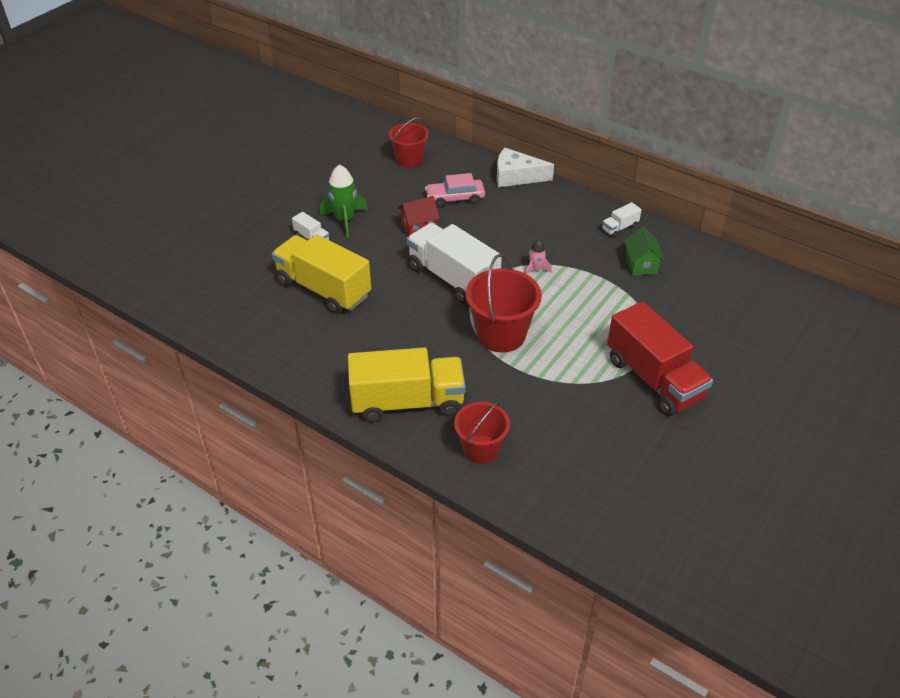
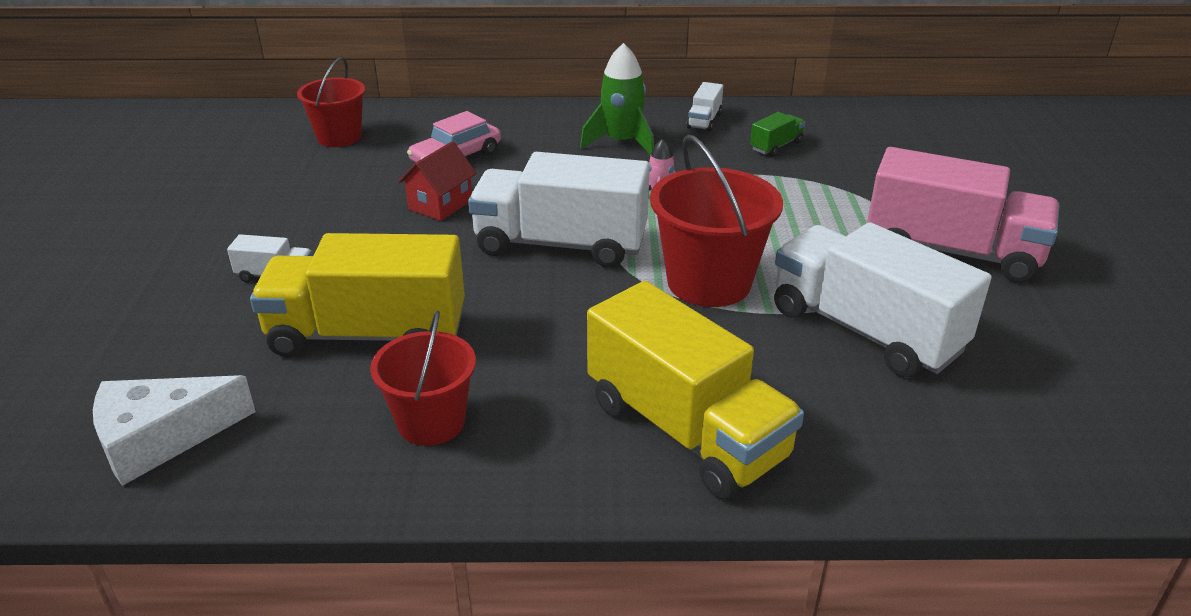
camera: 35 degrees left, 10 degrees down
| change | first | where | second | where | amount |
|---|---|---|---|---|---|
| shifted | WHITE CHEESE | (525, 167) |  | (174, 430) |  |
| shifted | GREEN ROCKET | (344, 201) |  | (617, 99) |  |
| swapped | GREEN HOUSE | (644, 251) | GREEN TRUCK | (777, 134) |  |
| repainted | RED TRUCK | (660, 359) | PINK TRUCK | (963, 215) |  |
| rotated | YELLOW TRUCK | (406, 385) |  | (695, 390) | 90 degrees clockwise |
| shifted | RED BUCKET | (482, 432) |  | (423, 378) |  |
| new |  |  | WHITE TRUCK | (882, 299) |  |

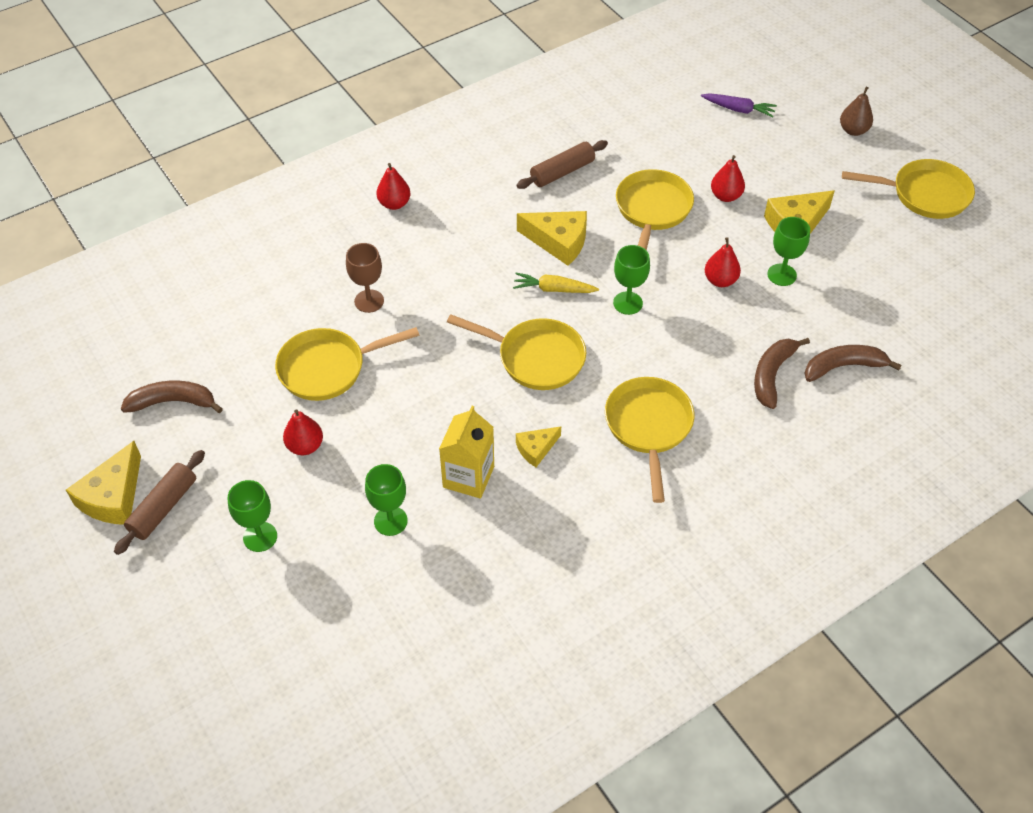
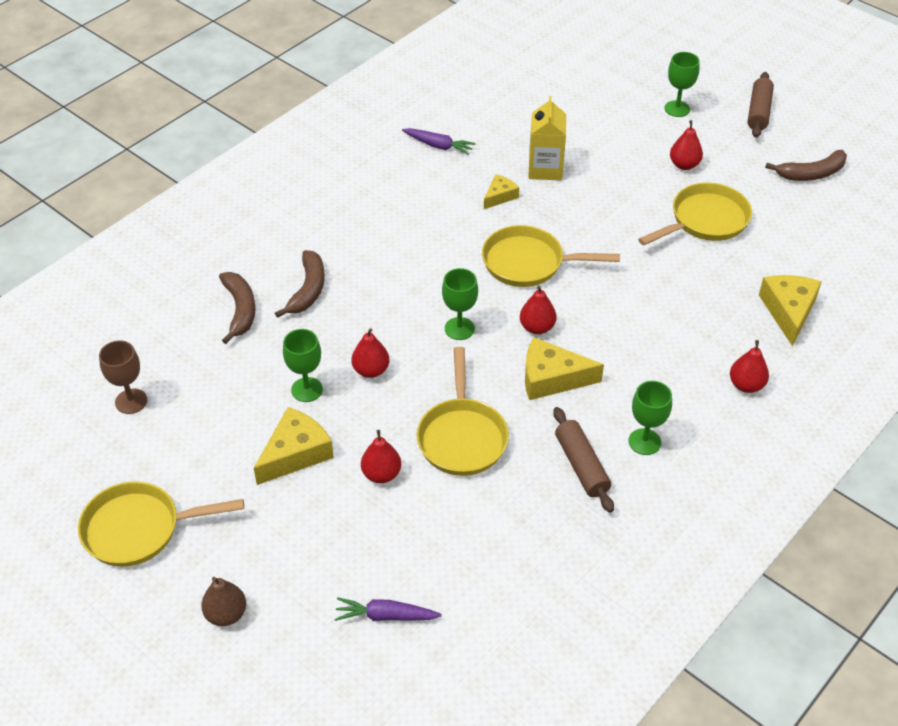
camera: 165 degrees right, 5 degrees down
| change | first | where | second | where | amount |
|---|---|---|---|---|---|
| rotated | BROWN ROLLING PIN | (562, 164) |  | (583, 460) | 60 degrees counterclockwise |
| shifted | BROWN GOBLET | (365, 278) |  | (123, 377) |  |
| swapped | YELLOW CARROT | (556, 283) | RED PEAR | (538, 309) |  |
| rotated | BROWN BANANA | (853, 363) |  | (237, 308) | 75 degrees counterclockwise |
| gone | YELLOW PAN | (650, 440) |  |  |  |
| shifted | YELLOW CHEESE | (103, 483) |  | (790, 310) |  |
| shifted | GREEN GOBLET | (386, 500) |  | (650, 418) |  |
| new |  |  | PURPLE CARROT | (439, 141) |  |

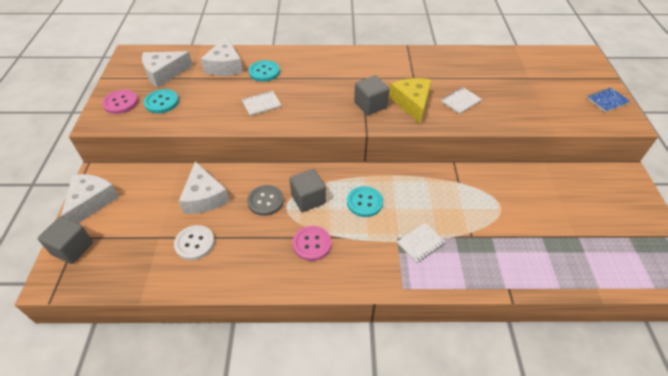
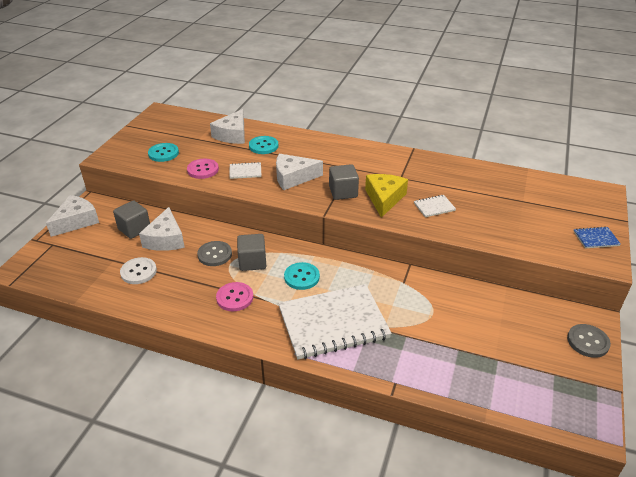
camera: 20 degrees right, 10 degrees down
| change | first | where | second | where | amount |
|---|---|---|---|---|---|
| shifted | WHITE CHEESE | (167, 69) |  | (299, 172) |  |
| shifted | PINK BUTTON | (120, 102) |  | (203, 169) |  |
| shifted | GREY CUBE | (65, 240) |  | (131, 219) |  |
| scaled | WHITE NOTEBOOK | (421, 243) |  | (335, 322) | x2.46 |
| new |  |  | GREY BUTTON | (589, 341) |  |

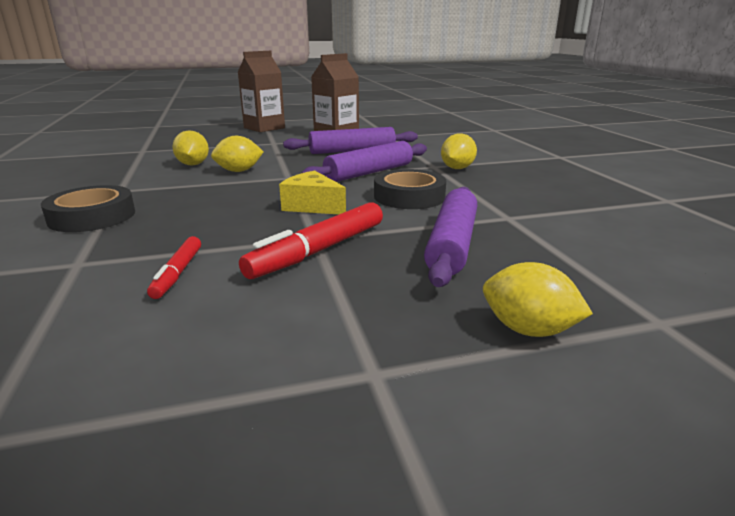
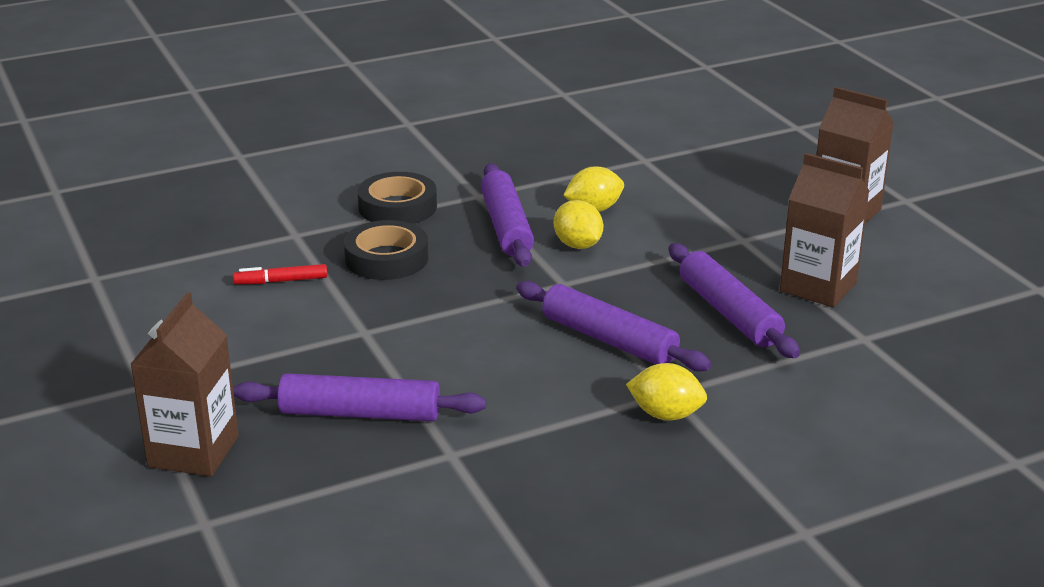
camera: 80 degrees right, 5 degrees up
| change | first | where | second | where | amount |
|---|---|---|---|---|---|
| shifted | BLACK TAPE | (410, 189) |  | (386, 250) |  |
| gone | YELLOW CHEESE | (312, 192) |  |  |  |
| gone | RED MARKER | (311, 240) |  |  |  |
| swapped | YELLOW LEMON | (538, 299) | BROWN CARTON | (184, 384) |  |
| new |  |  | PURPLE ROLLING PIN | (507, 215) |  |

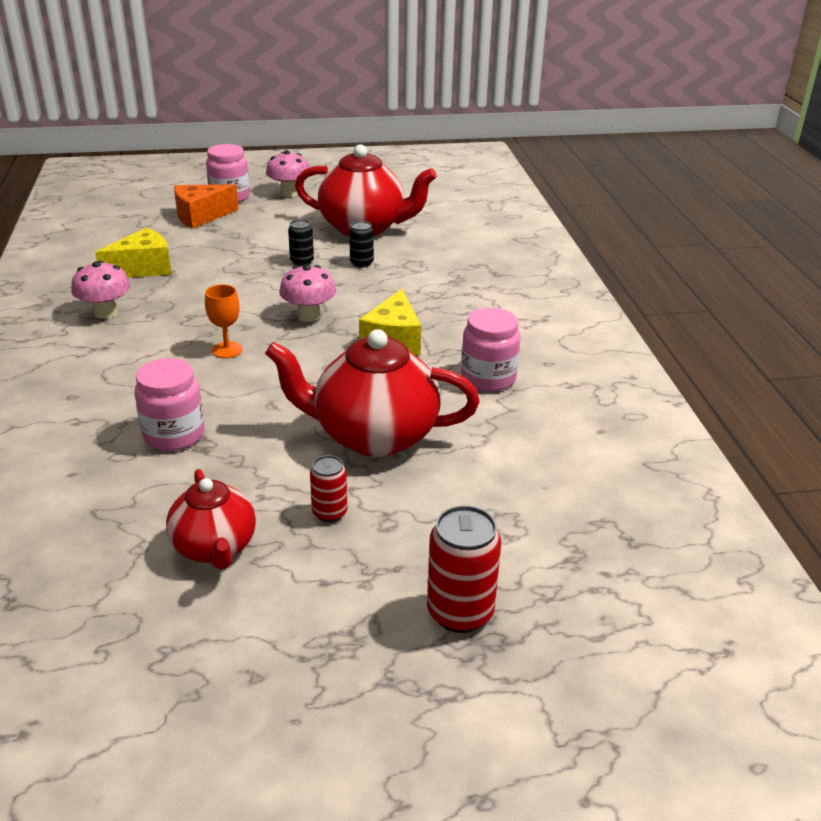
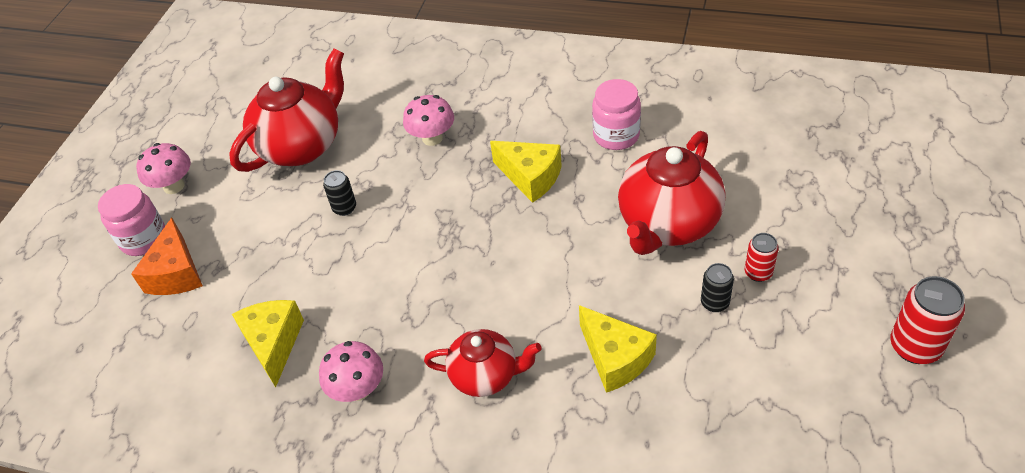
camera: 60 degrees left, 15 degrees up
| change | first | where | second | where | amount |
|---|---|---|---|---|---|
| shifted | BLACK CAN | (361, 244) |  | (717, 287) |  |
| shifted | PINK MUSHROOM | (307, 293) |  | (428, 120) |  |
| gone | ORANGE GOBLET | (224, 321) |  |  |  |
| swapped | PINK JAR | (170, 404) | YELLOW CHEESE | (618, 349) |  |
| shifted | RED TEAPOT | (211, 519) |  | (483, 363) |  |
| shifted | RED CAN | (464, 569) |  | (927, 320) |  |

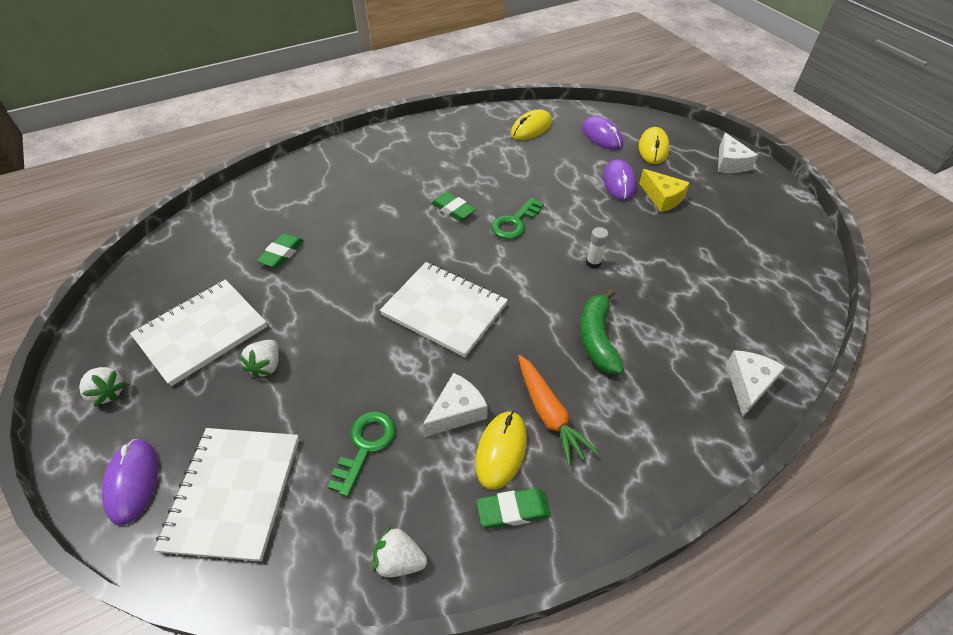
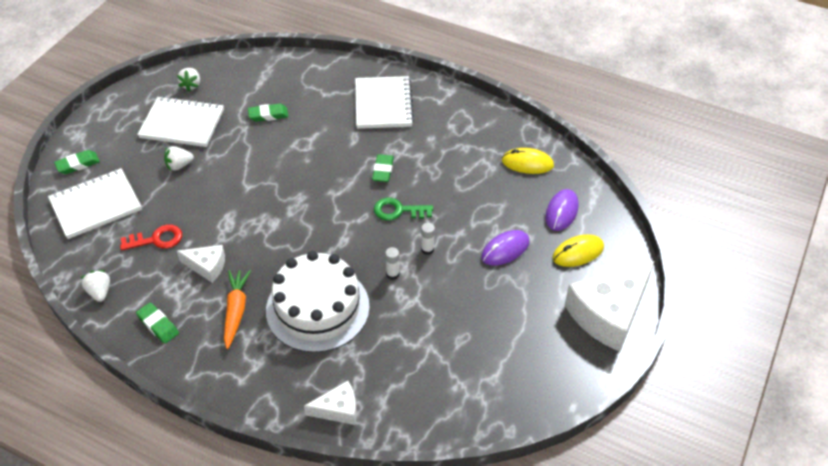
camera: 55 degrees right, 0 degrees up
| change | first | where | second | where | amount |
|---|---|---|---|---|---|
| scaled | WHITE CHEESE | (738, 152) |  | (609, 306) | x1.98 |
| gone | YELLOW CHEESE | (664, 190) |  |  |  |
| shifted | WHITE NOTEBOOK | (444, 309) |  | (384, 102) |  |
| swapped | GREEN BANANA | (602, 331) | WHITE CAKE | (318, 302) |  |
| rotated | ORANGE CARROT | (558, 410) |  | (237, 309) | 150 degrees clockwise |
| shifted | WHITE STRAWBERRY | (103, 387) |  | (188, 80) |  |
| repainted | GREEN KEY | (361, 454) | RED KEY | (151, 237) |  |
| gone | YELLOW MOUSE | (501, 450) |  |  |  |
| swapped | PURPLE MOUSE | (130, 482) | GREEN ERASER | (77, 162) |  |
| new |  |  | WHITE GLUE STICK | (428, 239) |  |

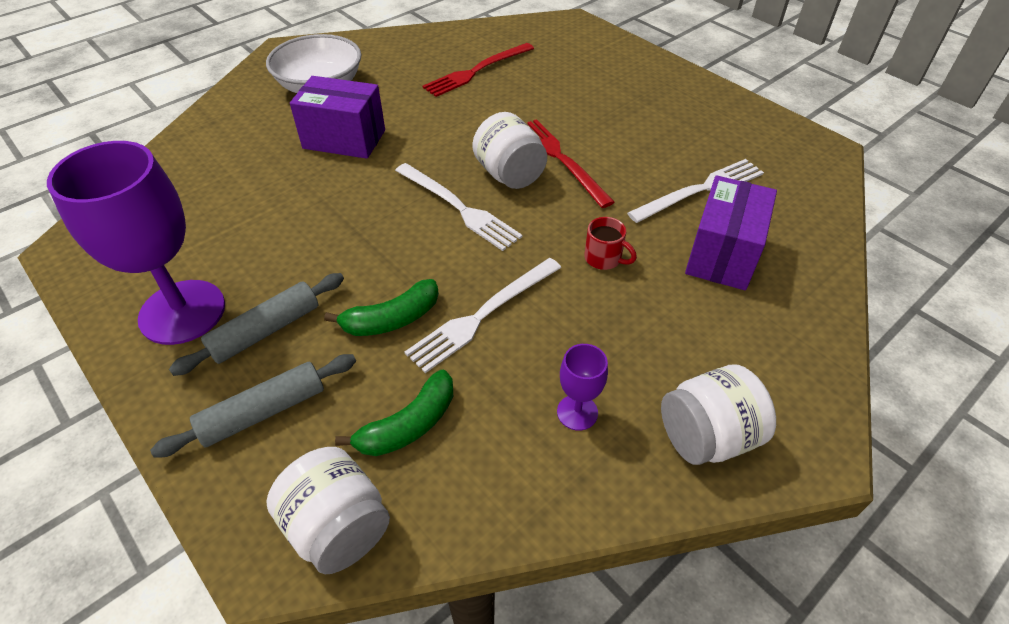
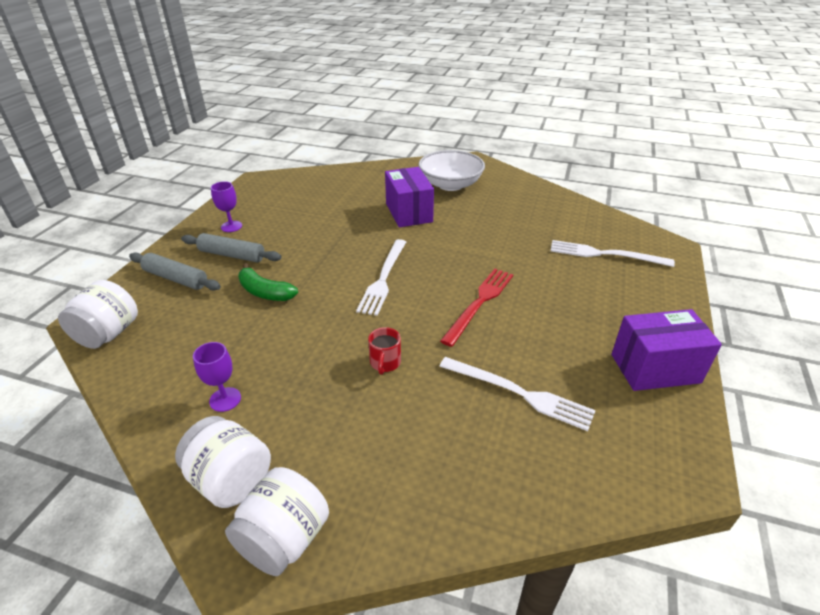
camera: 60 degrees right, 10 degrees down
| change | first | where | second | where | amount |
|---|---|---|---|---|---|
| gone | RED FORK | (478, 70) |  |  |  |
| shifted | WHITE JAR | (509, 150) |  | (277, 521) |  |
| scaled | PURPLE GOBLET | (136, 243) |  | (226, 206) | x0.44 |
| shifted | PURPLE BOX | (731, 232) |  | (666, 350) |  |
| shifted | WHITE FORK | (483, 315) |  | (613, 253) |  |
| gone | GREEN BANANA | (394, 413) |  |  |  |

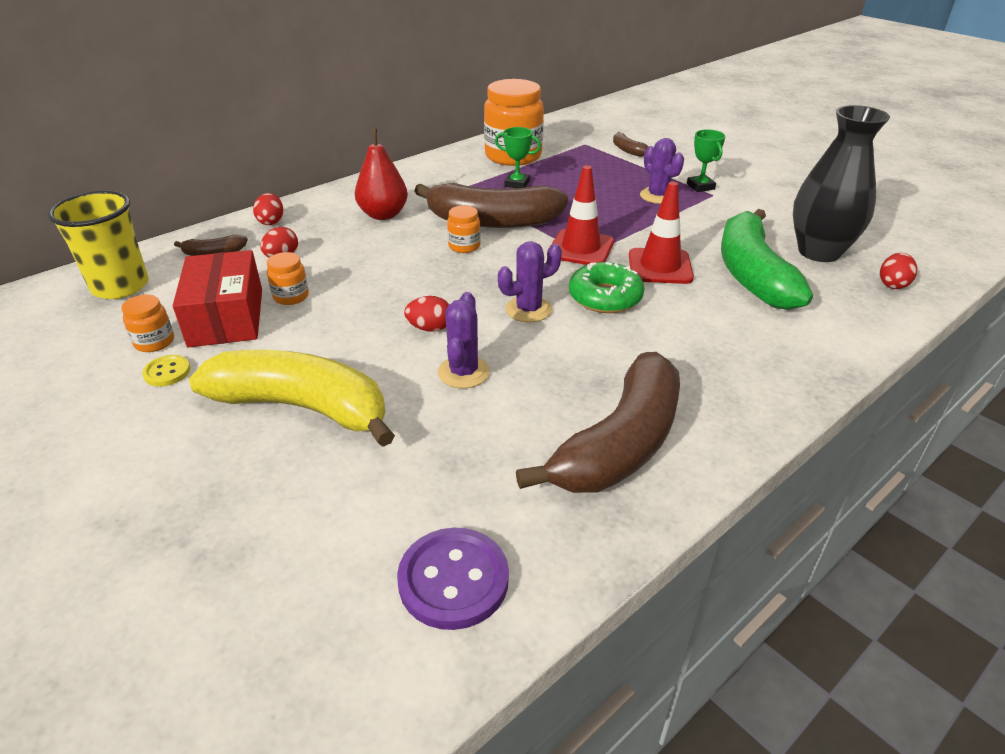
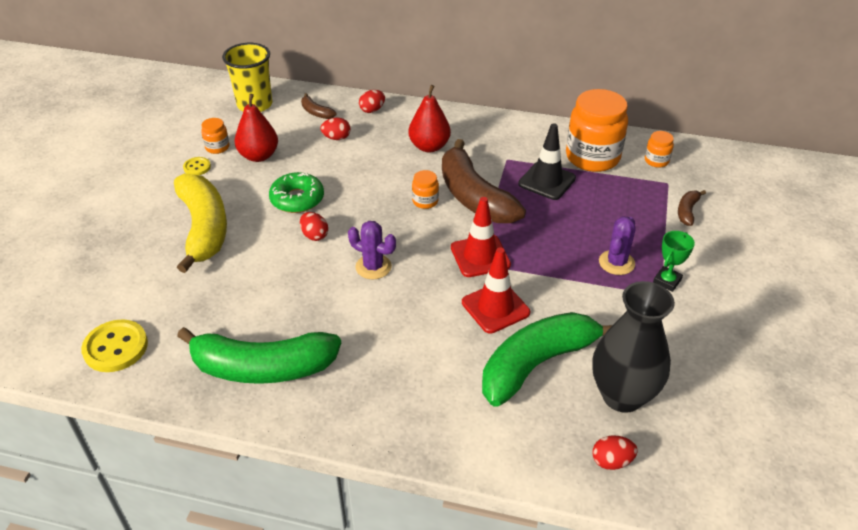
camera: 55 degrees right, 5 degrees up
| change | first | where | second | where | amount |
|---|---|---|---|---|---|
| swapped | GREEN TROPHY | (518, 157) | BLACK TRAFFIC CONE | (547, 161) |  |
| swapped | RED BOX | (217, 298) | RED PEAR | (256, 128) |  |
| shifted | ORANGE JAR | (288, 278) |  | (659, 149) |  |
| shifted | GREEN DONUT | (606, 287) |  | (296, 192) |  |
| gone | PURPLE CACTUS | (464, 340) |  |  |  |
| repainted | BROWN BANANA | (598, 422) | GREEN BANANA | (259, 355) |  |
| repainted | PURPLE BUTTON | (453, 579) | YELLOW BUTTON | (114, 345) |  |

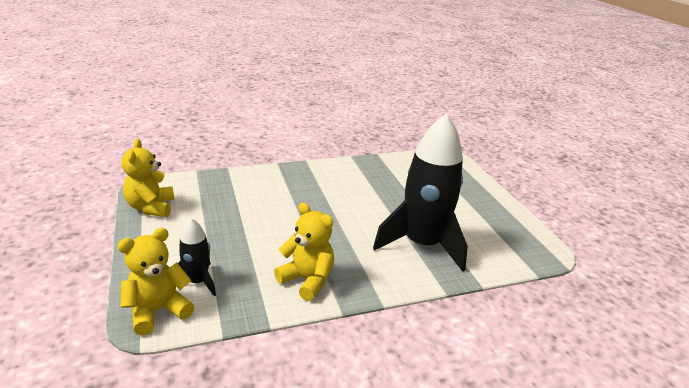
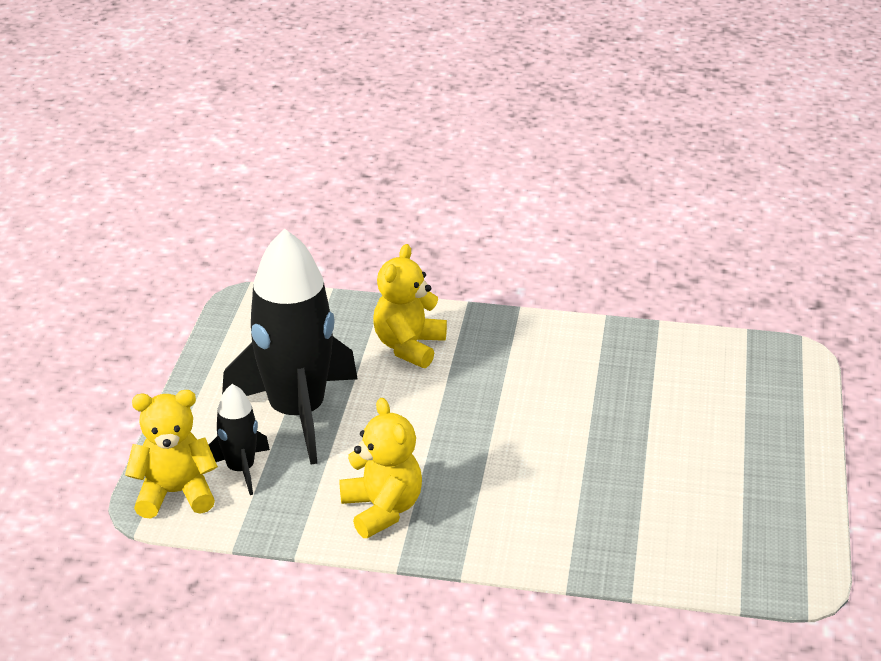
camera: 30 degrees right, 5 degrees up
| change | first | where | second | where | amount |
|---|---|---|---|---|---|
| shifted | BLACK ROCKET | (420, 192) |  | (290, 346) |  |
| shifted | YELLOW TEDDY BEAR | (148, 178) |  | (410, 306) |  |

